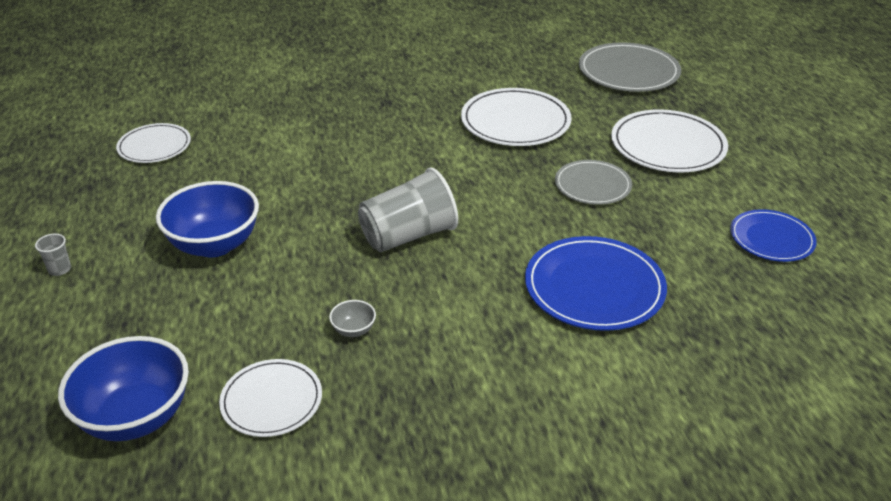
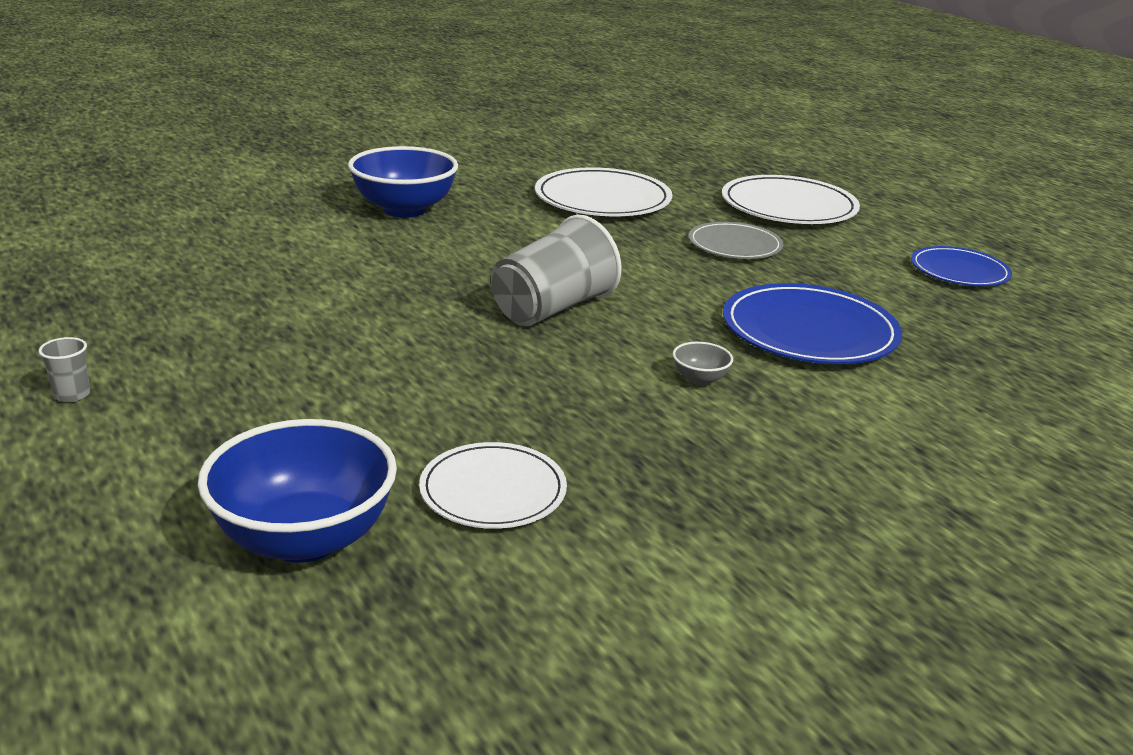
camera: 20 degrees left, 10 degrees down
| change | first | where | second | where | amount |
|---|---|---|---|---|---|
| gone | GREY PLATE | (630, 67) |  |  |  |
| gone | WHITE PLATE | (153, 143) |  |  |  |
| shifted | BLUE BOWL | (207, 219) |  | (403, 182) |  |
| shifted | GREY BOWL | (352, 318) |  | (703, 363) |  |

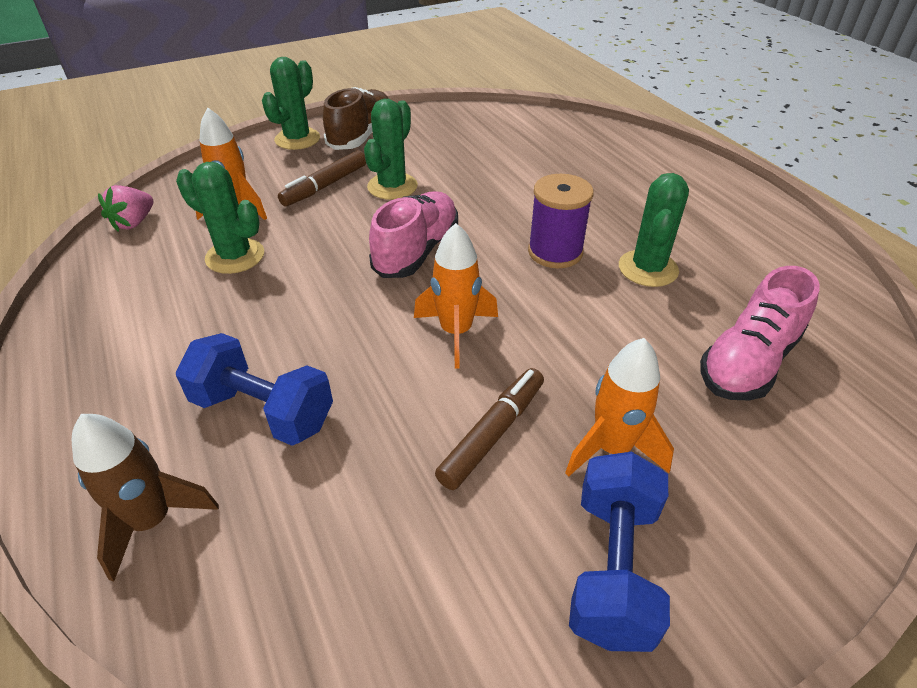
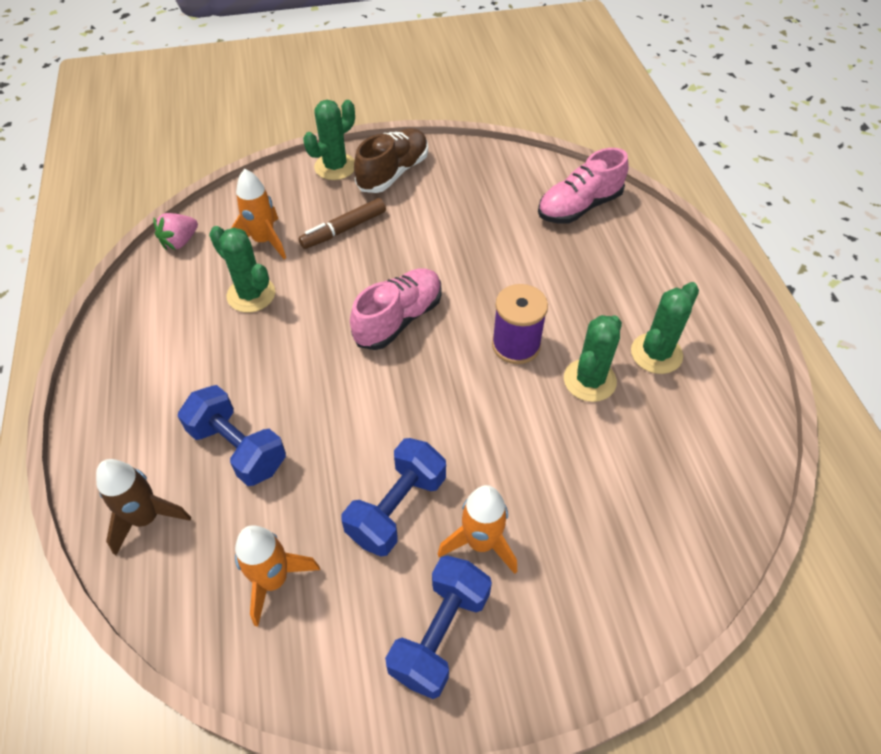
camera: 15 degrees right, 10 degrees up
| change | first | where | second | where | amount |
|---|---|---|---|---|---|
| shifted | GREEN CACTUS | (391, 149) |  | (665, 328) |  |
| shifted | ORANGE ROCKET | (456, 295) |  | (277, 576) |  |
| shifted | PINK SHOE | (759, 333) |  | (583, 186) |  |
| swapped | BROWN MARKER | (489, 429) | BLUE DUMBBELL | (394, 497) |  |

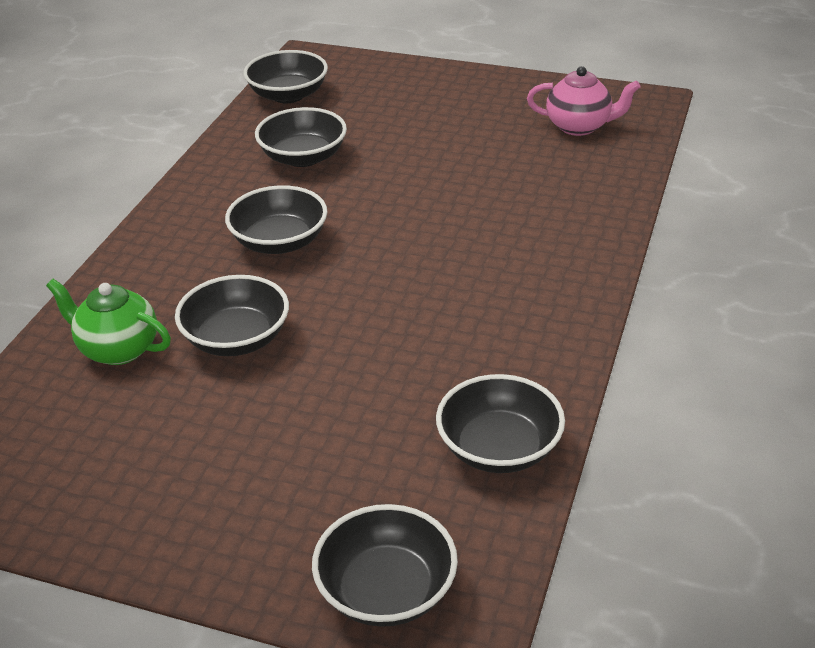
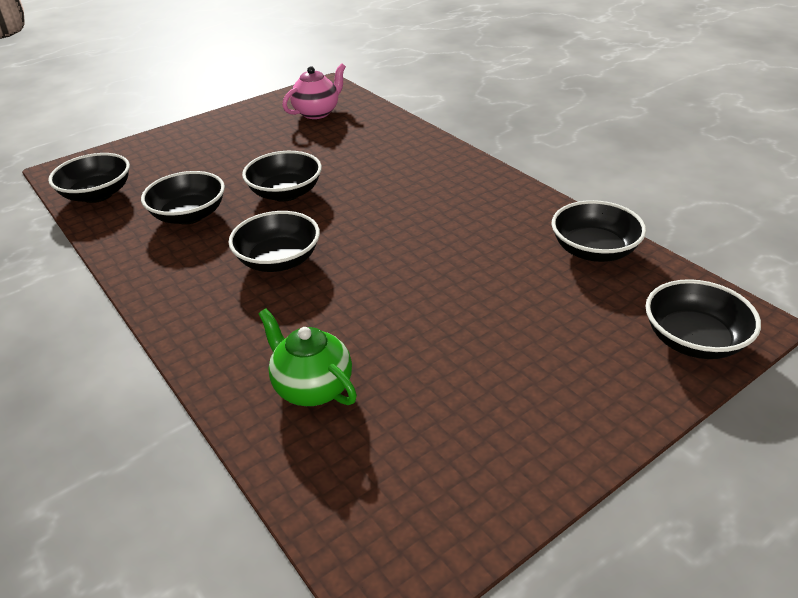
camera: 55 degrees left, 0 degrees up
| change | first | where | second | where | amount |
|---|---|---|---|---|---|
| shifted | BLACK BOWL | (232, 315) |  | (282, 176) |  |
| rotated | GREEN TEAPOT | (108, 322) |  | (307, 357) | 75 degrees clockwise |

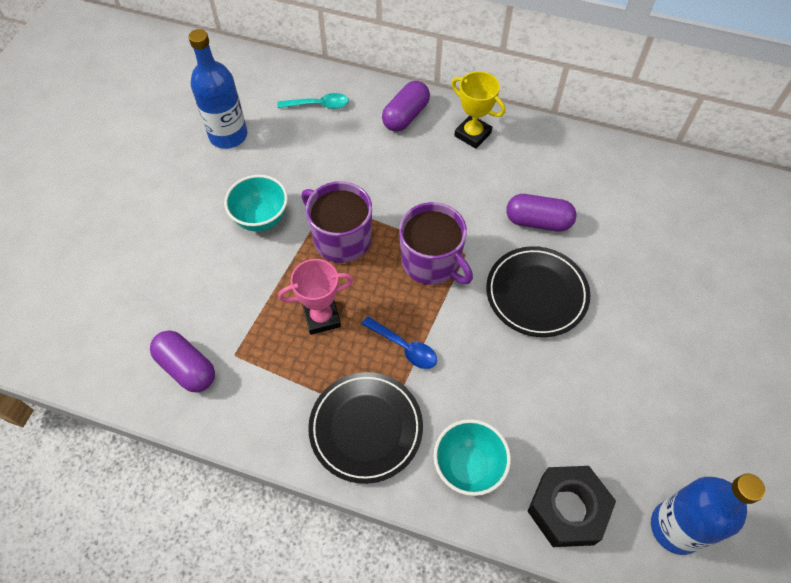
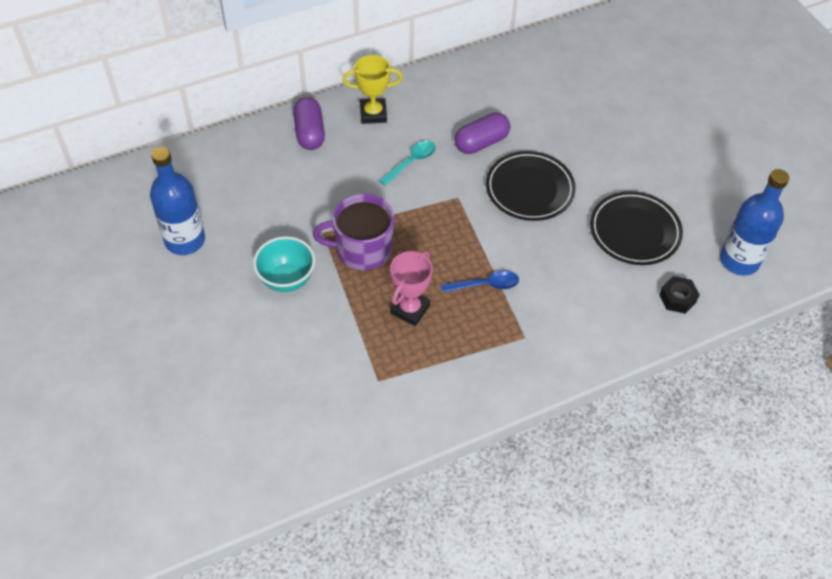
camera: 45 degrees left, 5 degrees down
| change | first | where | second | where | amount |
|---|---|---|---|---|---|
| shifted | TURQUOISE SPOON | (313, 101) |  | (407, 163) |  |
| gone | PURPLE MUG | (436, 243) |  |  |  |
| gone | PURPLE CAPSULE | (182, 361) |  |  |  |
| shifted | BLACK PLATE | (365, 428) |  | (636, 228) |  |
| gone | TURQUOISE BOWL | (472, 457) |  |  |  |
| scaled | BLACK NUT | (572, 506) |  | (679, 295) | x0.57 |

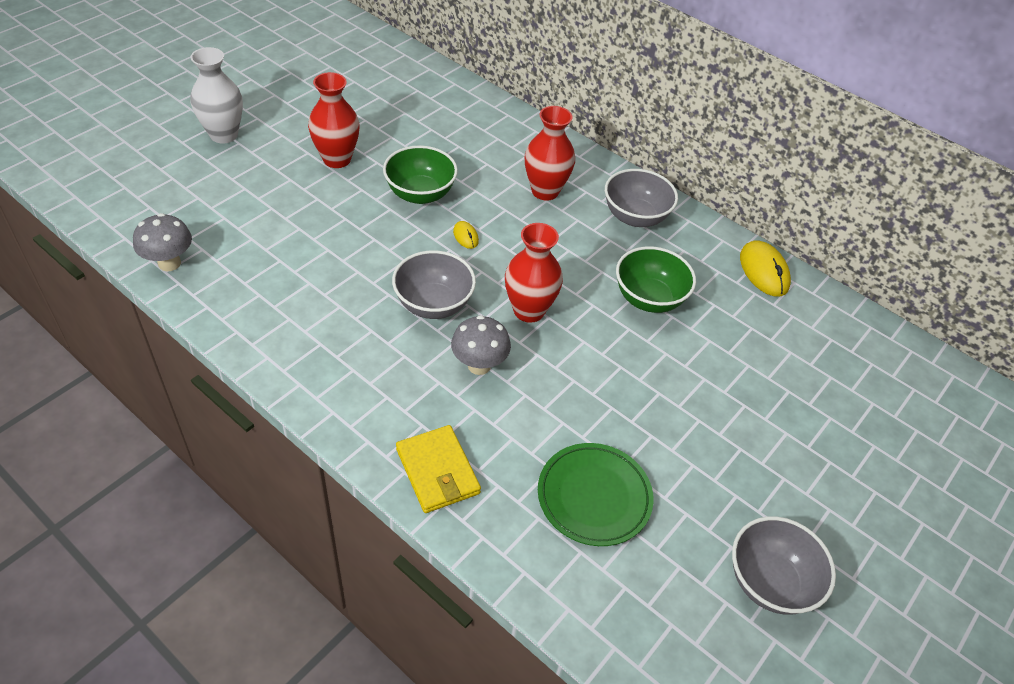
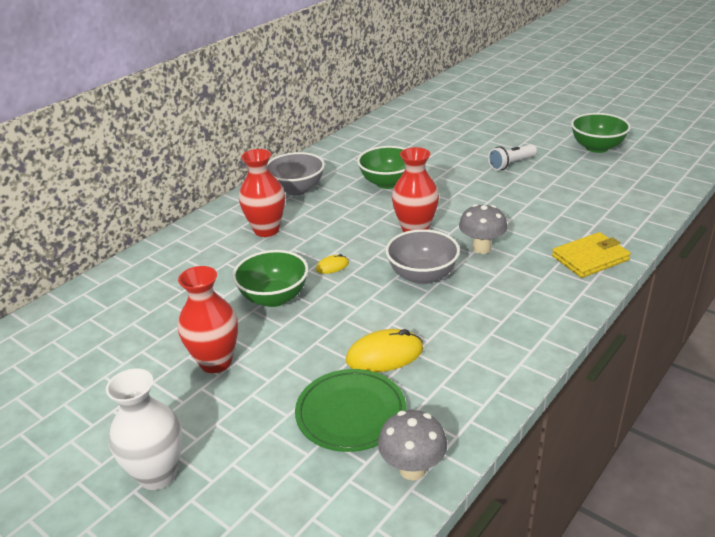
camera: 85 degrees left, 15 degrees down
| change | first | where | second | where | amount |
|---|---|---|---|---|---|
| shifted | YELLOW MOUSE | (765, 268) |  | (384, 350) |  |
| shifted | GREEN PLATE | (596, 494) |  | (350, 410) |  |
| repainted | GREY BOWL | (784, 565) | GREEN BOWL | (601, 133) |  |
| new |  |  | WHITE FLASHLIGHT | (512, 157) |  |

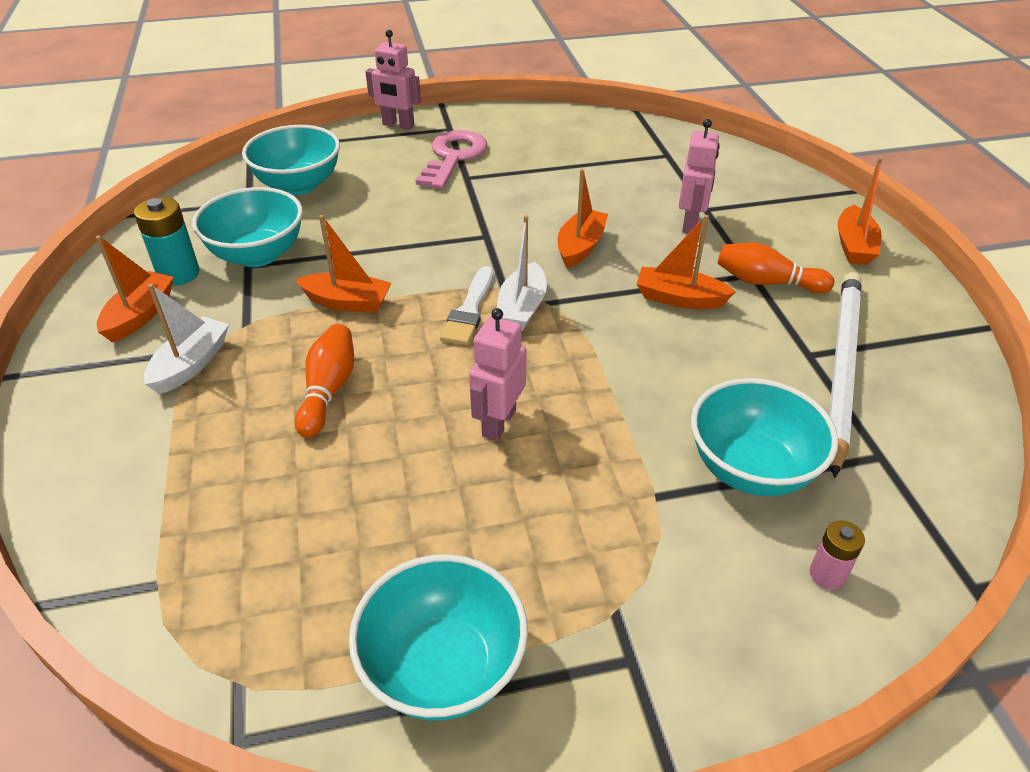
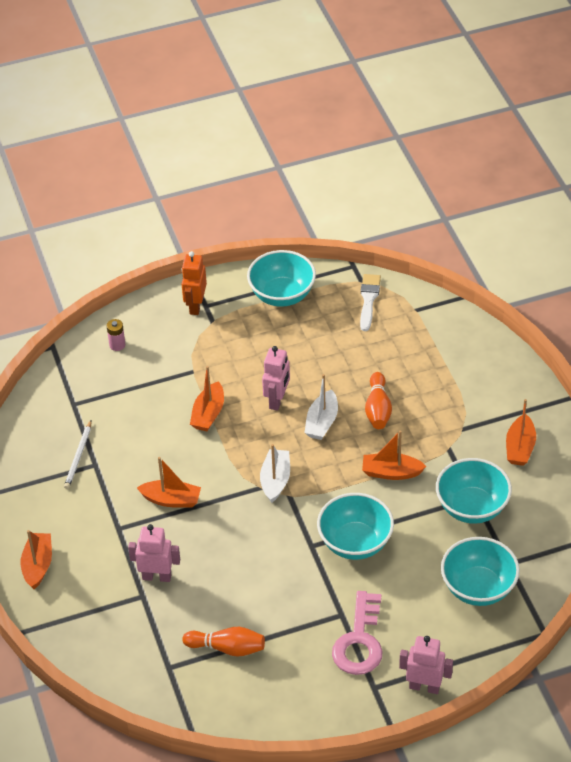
camera: 175 degrees right, 5 degrees up
| change | first | where | second | where | amount |
|---|---|---|---|---|---|
| rotated | PINK ROBOT | (699, 176) |  | (154, 553) | 90 degrees clockwise |
| shifted | ORANGE BOAT | (583, 218) |  | (207, 398) |  |
| gone | TURQUOISE BATTERY | (167, 241) |  |  |  |
| shifted | ORANGE BOWLING PIN | (775, 267) |  | (223, 642) |  |
| shifted | WHITE BRUSH | (466, 305) |  | (370, 302) |  |
| scaled | WHITE PENCIL | (845, 375) |  | (77, 454) | x0.49 |
| shifted | WHITE BOAT | (186, 339) |  | (321, 407) |  |
| shifted | TURQUOISE BOWL | (764, 437) |  | (355, 526) |  |
| new |  |  | ORANGE ROBOT | (194, 283) |  |

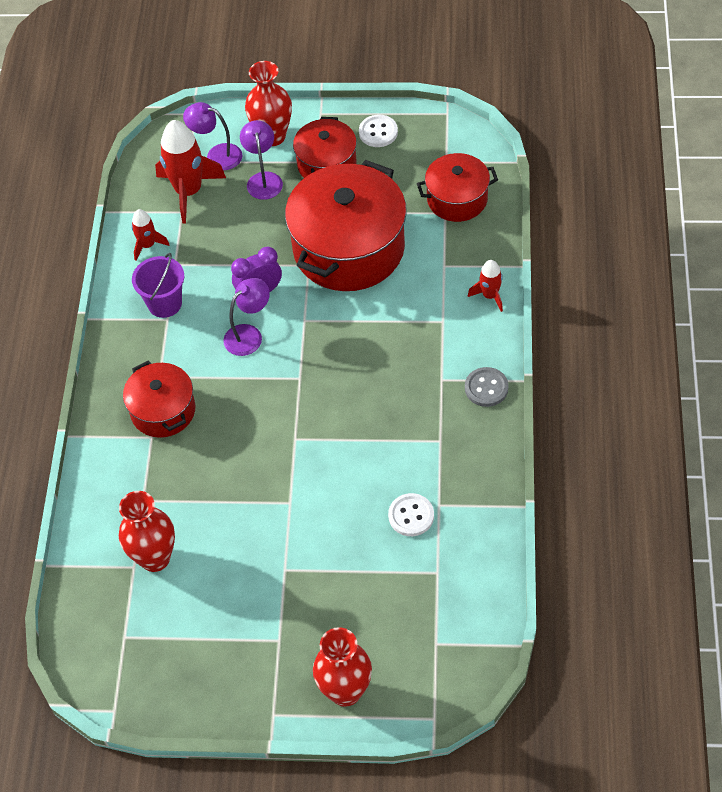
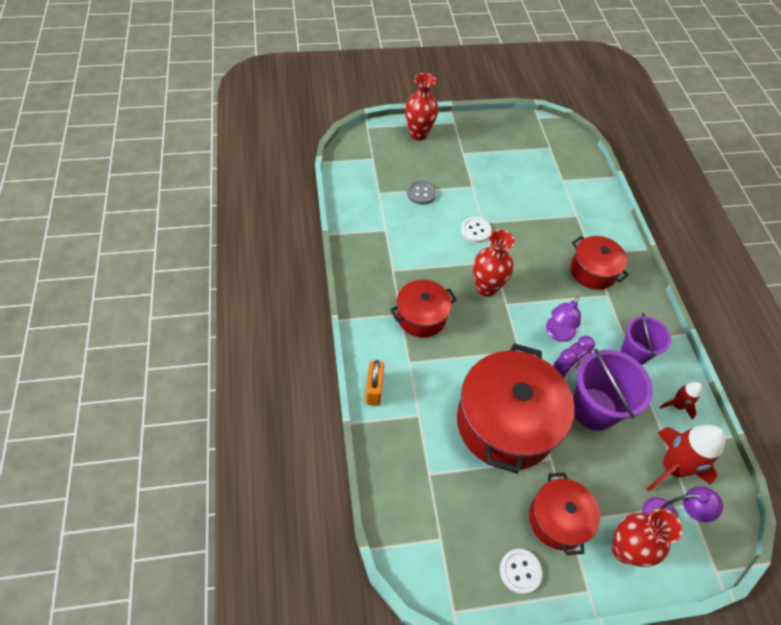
camera: 160 degrees right, 0 degrees up
| change | first | where | second | where | amount |
|---|---|---|---|---|---|
| gone | PURPLE LAMP | (261, 160) |  |  |  |
| shifted | RED POT | (457, 187) |  | (423, 309) |  |
| swapped | RED ROCKET | (485, 286) | ORANGE PADLOCK | (375, 383) |  |
| shifted | GREY BUTTON | (487, 387) |  | (421, 192) |  |
| shifted | RED VASE | (147, 531) |  | (494, 263) |  |
| shifted | WHITE BUTTON | (411, 514) |  | (476, 230) |  |
| new |  |  | PURPLE BUCKET | (613, 389) |  |

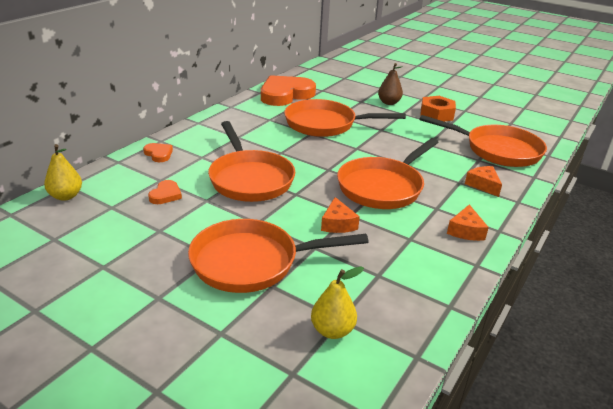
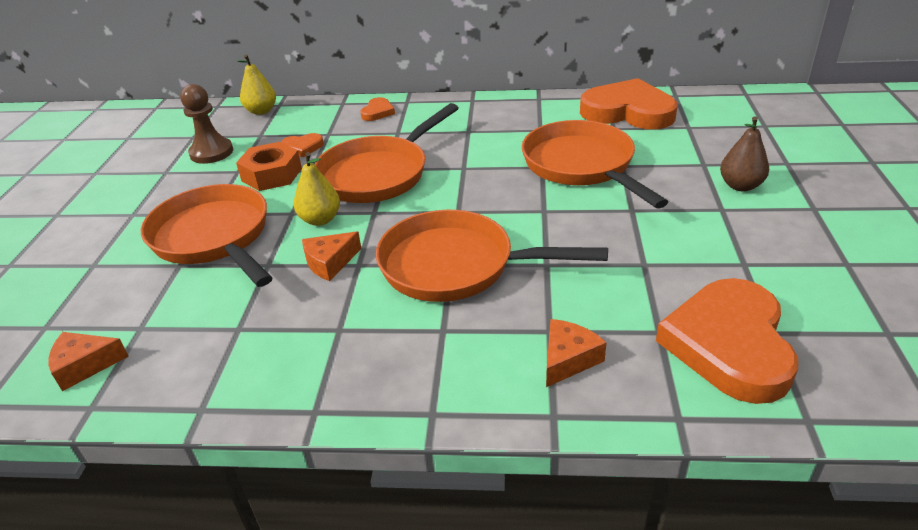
camera: 65 degrees right, 5 degrees up
| change | first | where | second | where | amount |
|---|---|---|---|---|---|
| shifted | ORANGE NUT | (438, 109) |  | (269, 166) |  |
| swapped | ORANGE PAN | (483, 141) | ORANGE HEART | (727, 341) |  |
| shifted | ORANGE CHEESE | (468, 222) |  | (88, 361) |  |
| shifted | YELLOW PEAR | (337, 303) |  | (317, 189) |  |
| new |  |  | BROWN PAWN | (206, 124) |  |

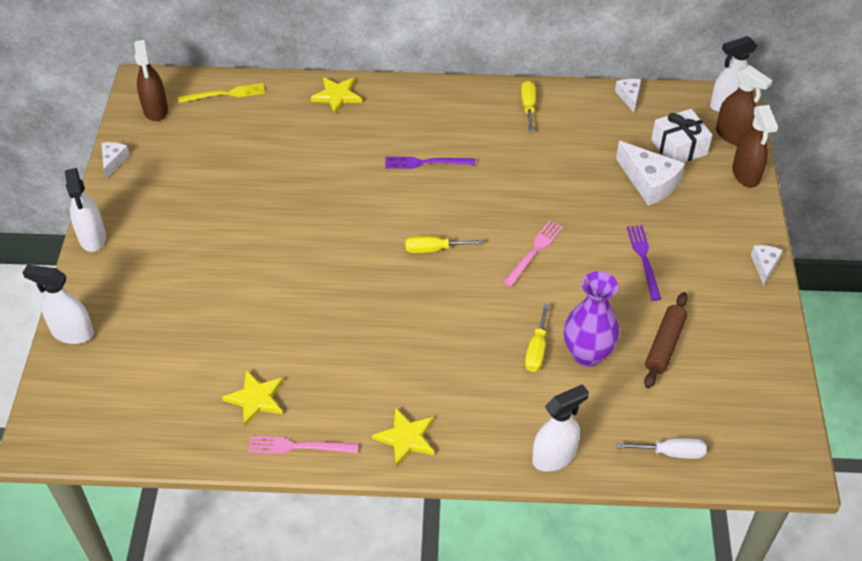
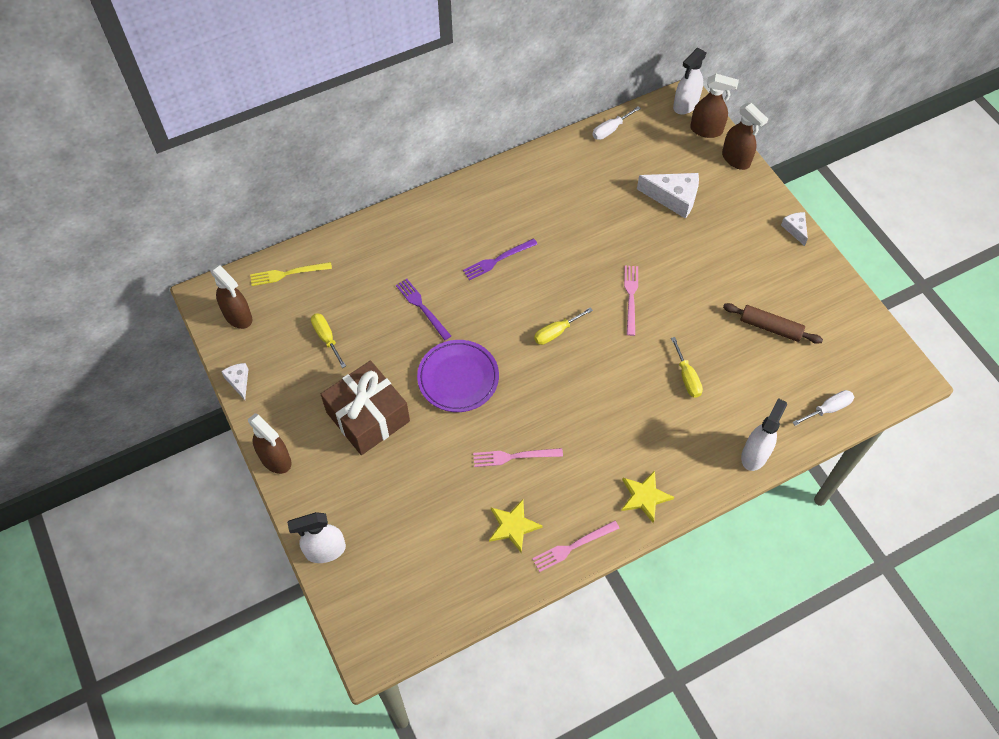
camera: 30 degrees left, 10 degrees up
| change | first | where | second | where | amount |
|---|---|---|---|---|---|
| gone | YELLOW STAR | (336, 95) |  |  |  |
| swapped | WHITE CHEESE | (628, 95) | WHITE SCREWDRIVER | (616, 123) |  |
| shifted | YELLOW SCREWDRIVER | (528, 106) |  | (328, 340) |  |
| rotated | YELLOW FORK | (221, 93) |  | (291, 274) | 150 degrees counterclockwise |
| gone | WHITE GIFT | (681, 136) |  |  |  |
| repainted | WHITE SPRAY BOTTLE | (85, 210) | BROWN SPRAY BOTTLE | (269, 443) |  |
| shifted | PURPLE FORK | (644, 263) |  | (423, 309) |  |
| gone | PURPLE VASE | (592, 319) |  |  |  |
| rotated | BROWN ROLLING PIN | (666, 340) |  | (773, 323) | 60 degrees counterclockwise |
| new |  |  | PURPLE PLATE | (458, 376) |  |
| new |  |  | BROWN GIFT | (365, 407) |  |
| new |  |  | PINK FORK | (518, 457) |  |

